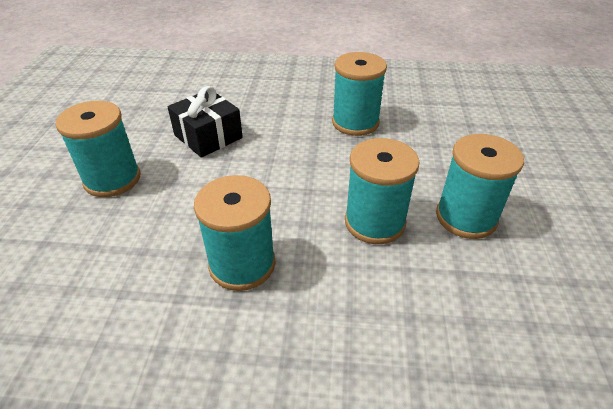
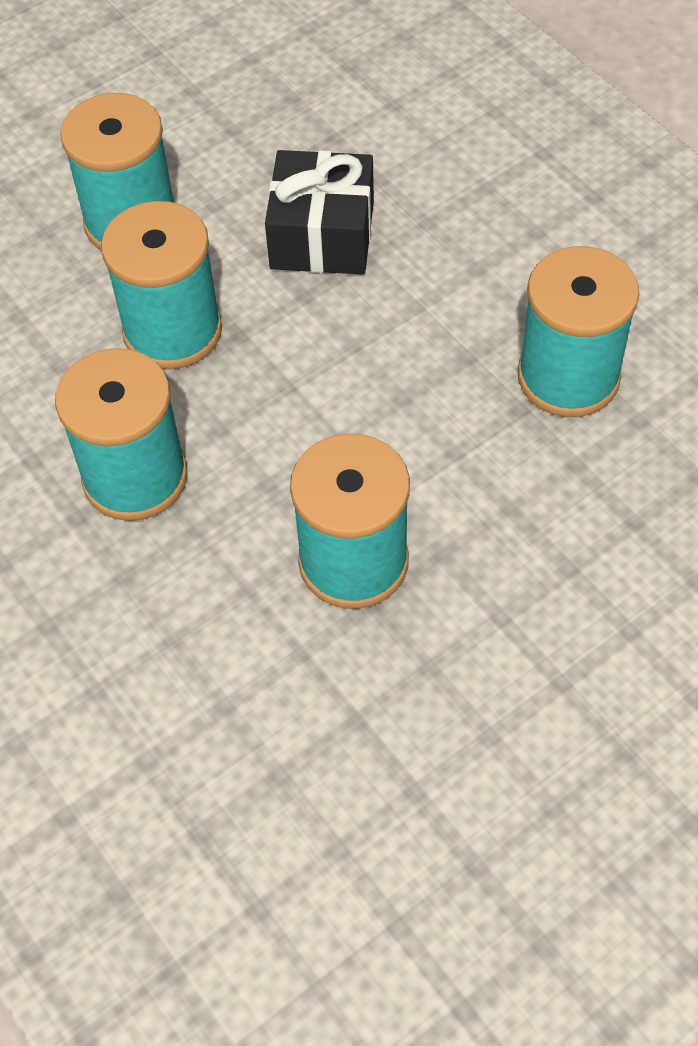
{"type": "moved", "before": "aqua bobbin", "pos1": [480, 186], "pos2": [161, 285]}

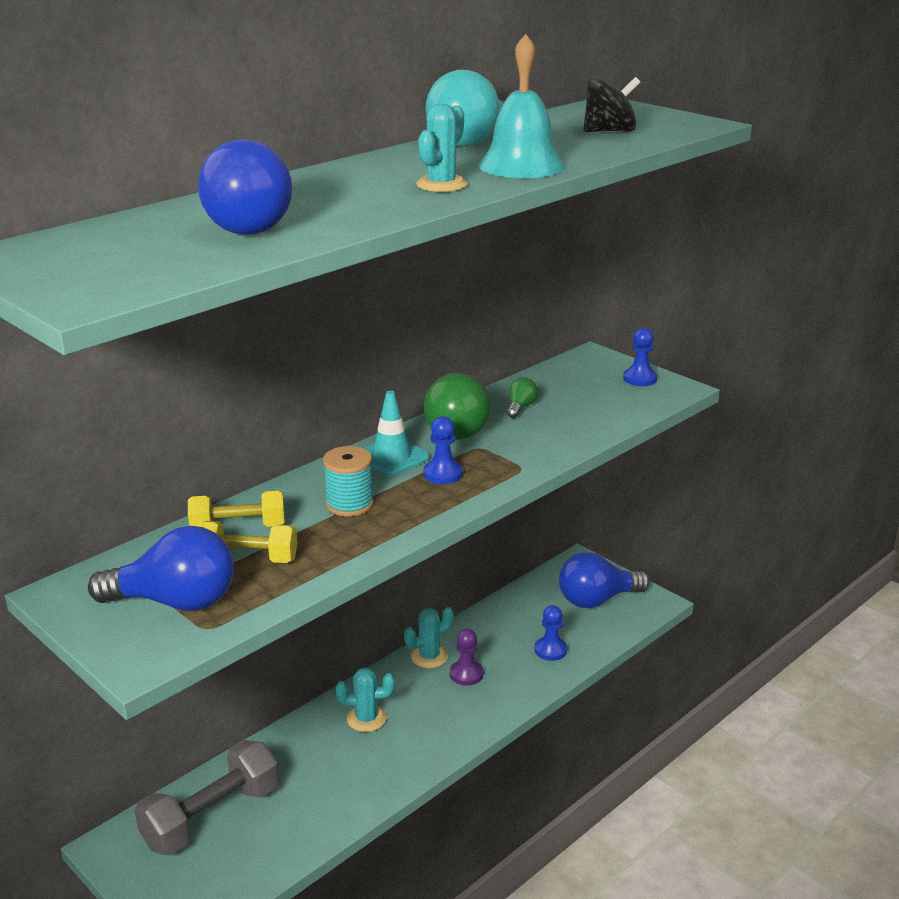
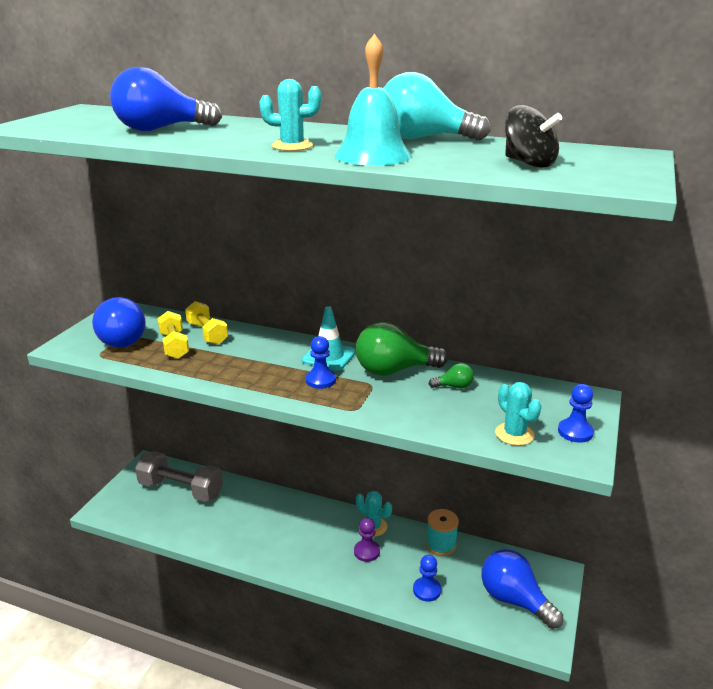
{"type": "moved", "before": "aqua bobbin", "pos1": [348, 481], "pos2": [442, 532]}
{"type": "moved", "before": "aqua prickly plant", "pos1": [365, 699], "pos2": [518, 414]}

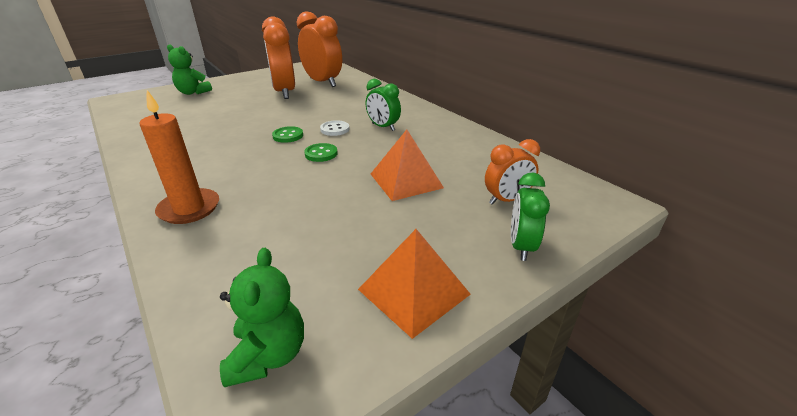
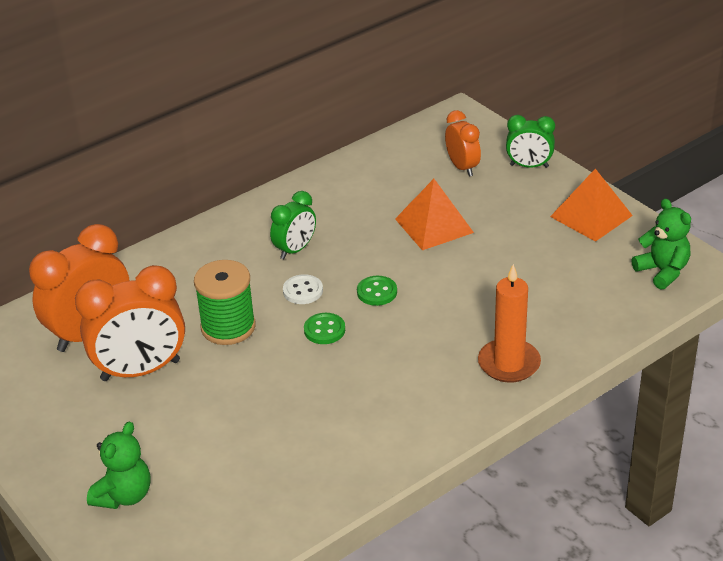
{"type": "turned", "before": "leaf-green stuffed bear", "pos1": [262, 317], "pos2": [661, 244], "turn": 60}
{"type": "added", "after": "leaf-green bobbin", "pos2": [225, 302]}

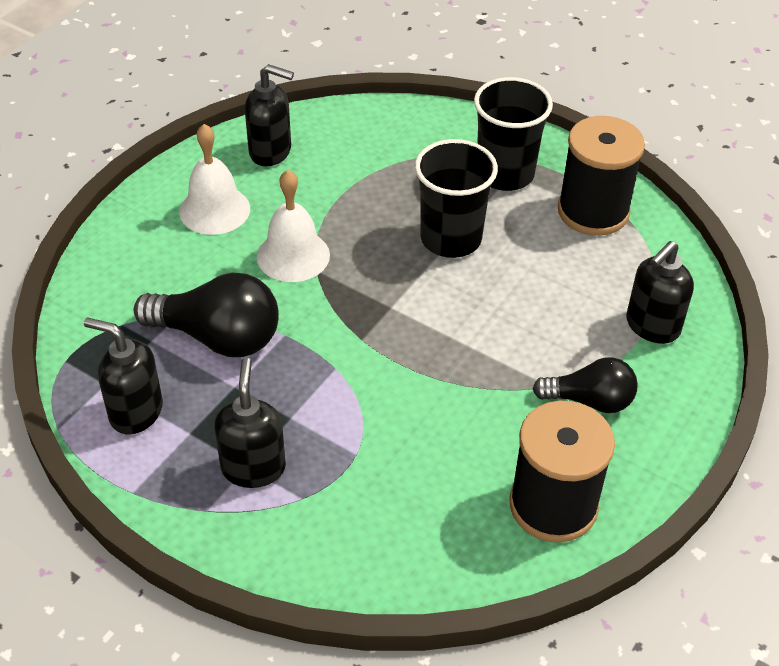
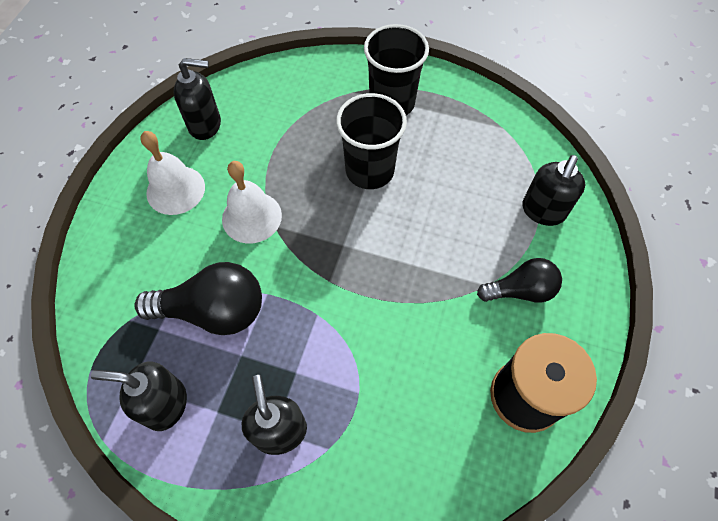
{"type": "removed", "before": "black bobbin", "pos1": [601, 176]}

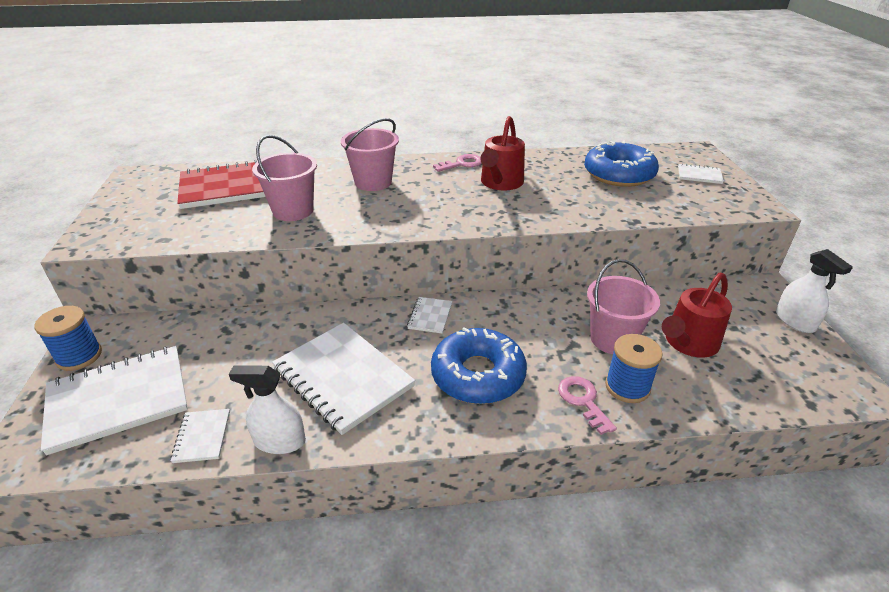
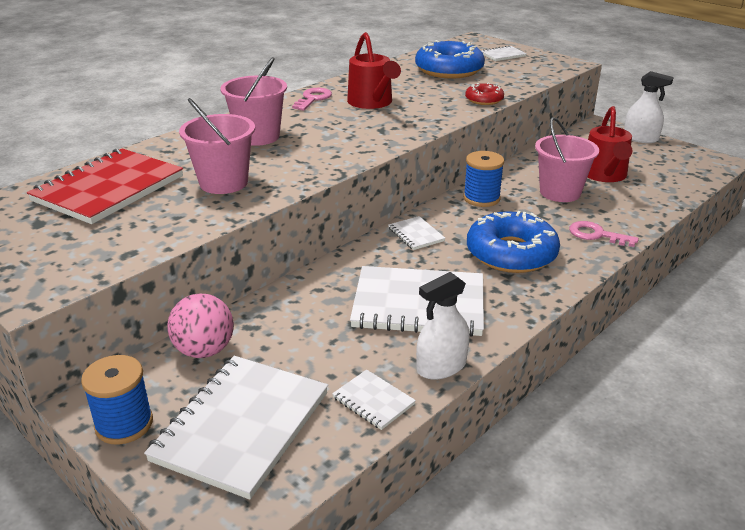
{"type": "moved", "before": "royal blue bobbin", "pos1": [634, 368], "pos2": [483, 179]}
{"type": "added", "after": "crimson doughnut", "pos2": [484, 94]}
{"type": "added", "after": "pink ball", "pos2": [200, 326]}

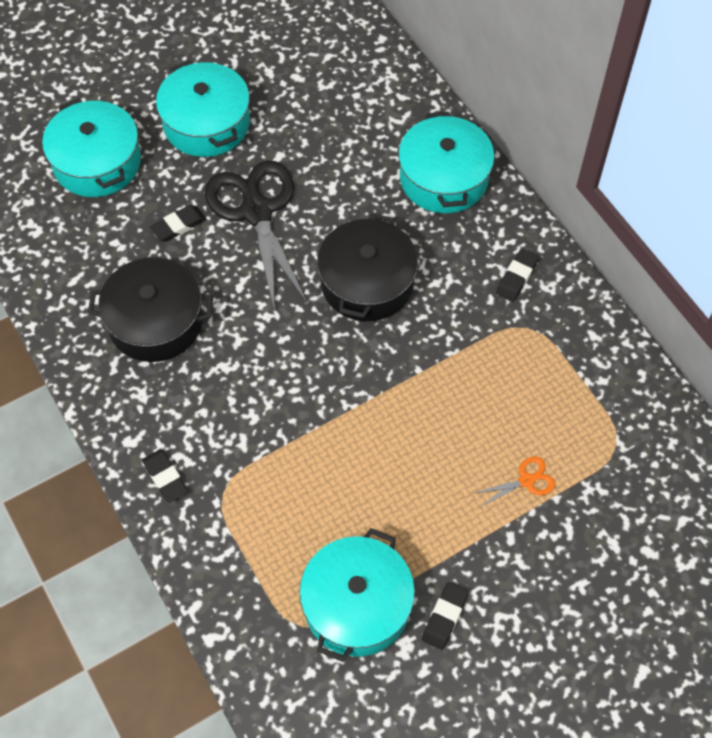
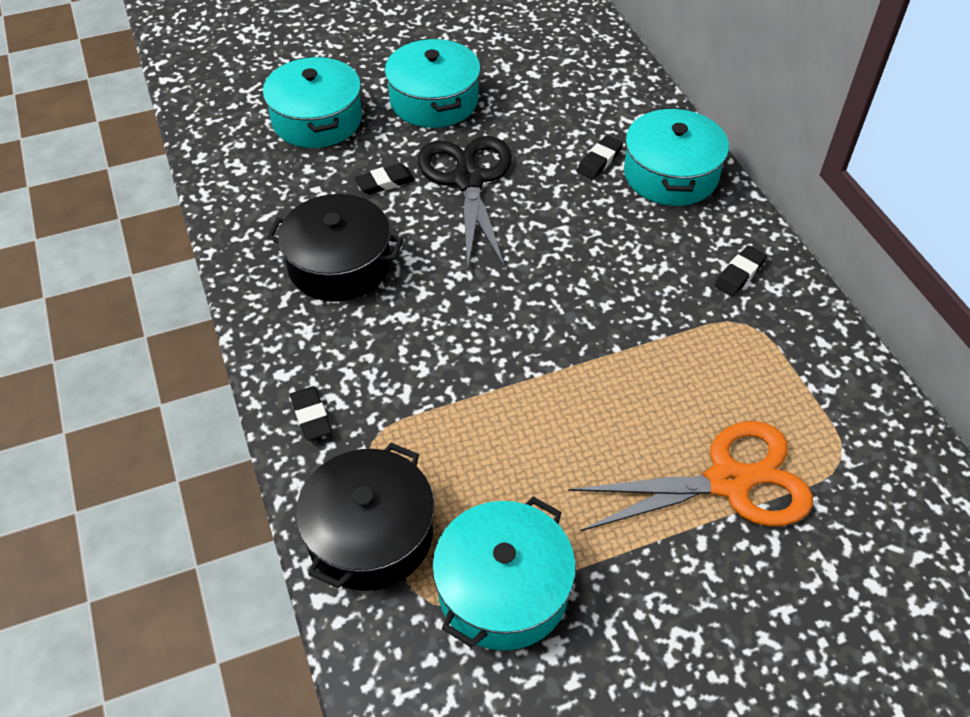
{"type": "moved", "before": "black stockpot", "pos1": [367, 267], "pos2": [365, 517]}
{"type": "resized", "before": "orange-coloured scissors", "pos1": [514, 482], "pos2": [690, 476], "scale": 2.39}
{"type": "moved", "before": "black eraser", "pos1": [445, 616], "pos2": [600, 157]}

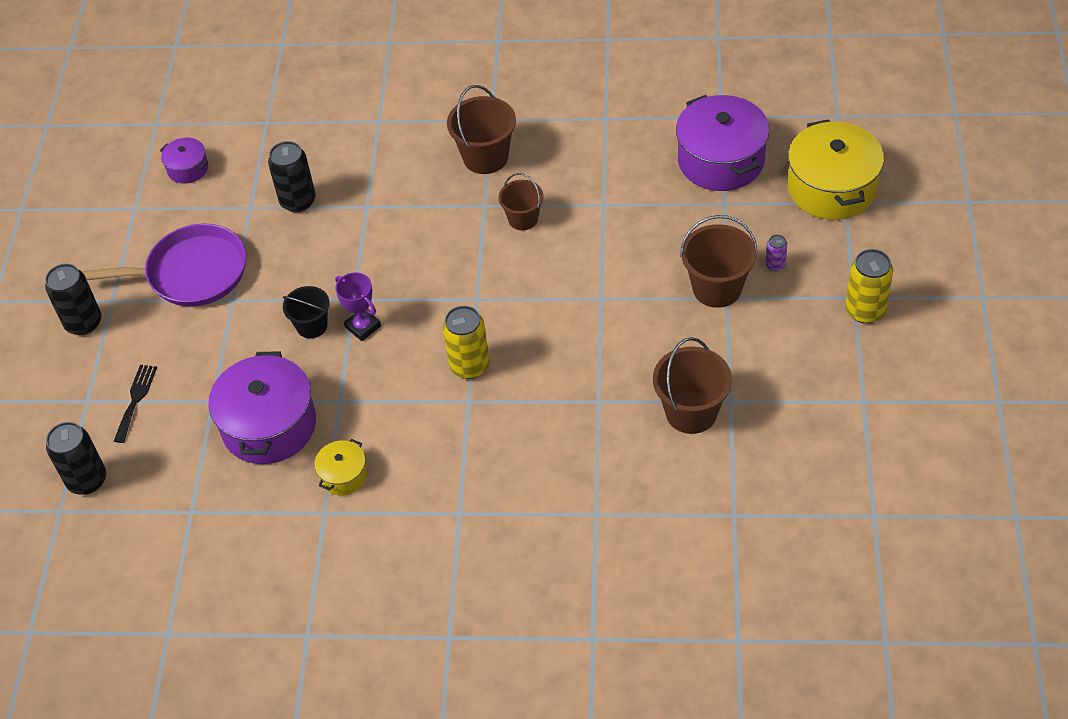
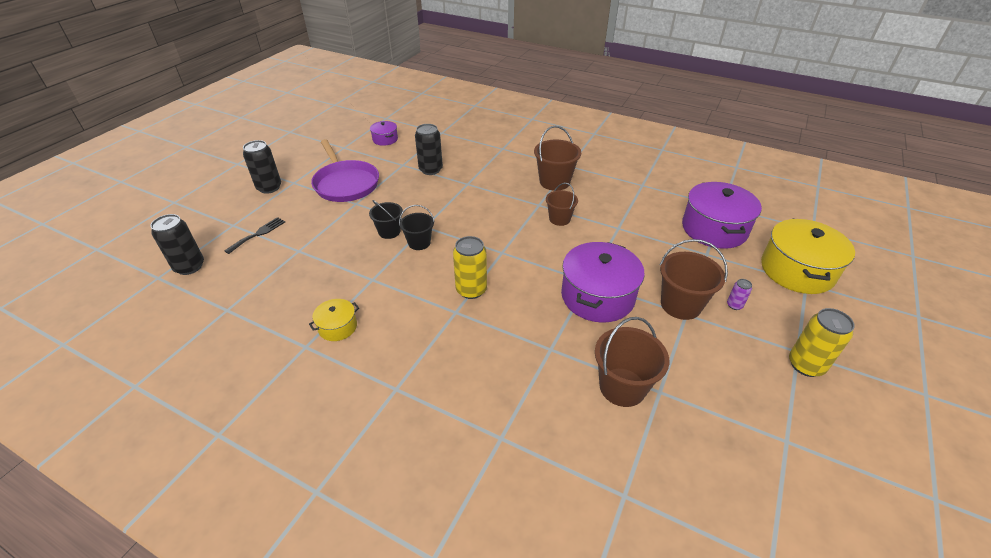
{"type": "turned", "before": "royal purple pan", "pos1": [164, 265], "pos2": [345, 170], "turn": 45}
{"type": "replaced", "before": "royal purple award cup", "after": "black bucket", "pos1": [358, 306], "pos2": [416, 227]}
{"type": "moved", "before": "royal purple stockpot", "pos1": [262, 407], "pos2": [603, 282]}

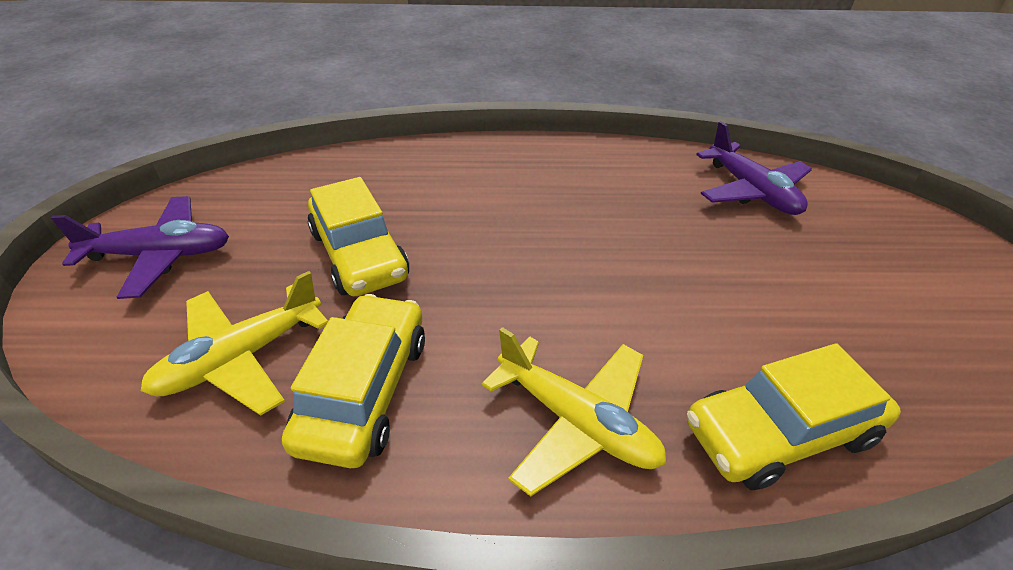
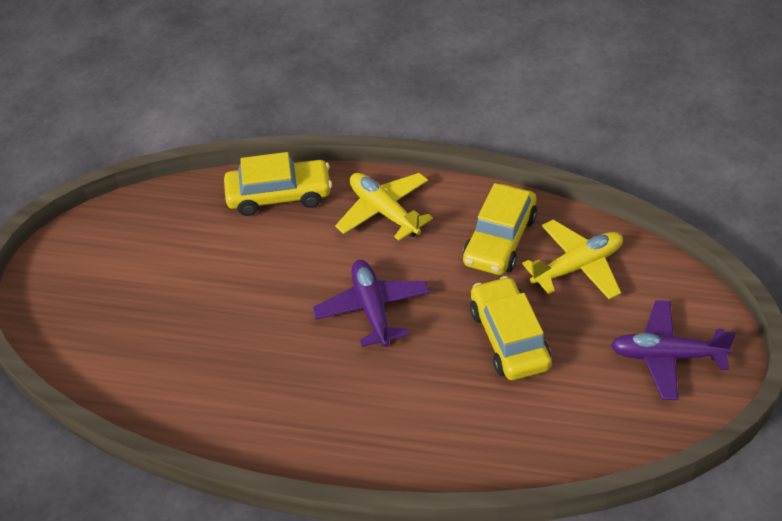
{"type": "moved", "before": "royal purple aeroplane", "pos1": [754, 168], "pos2": [370, 303]}

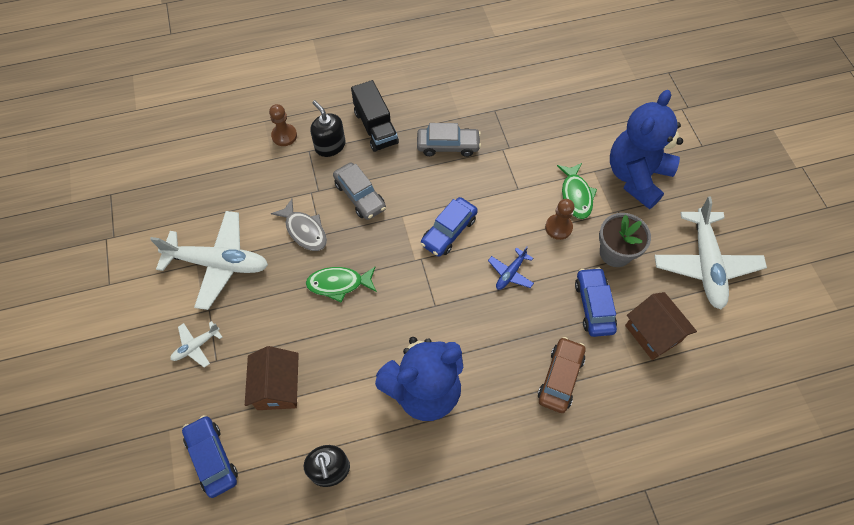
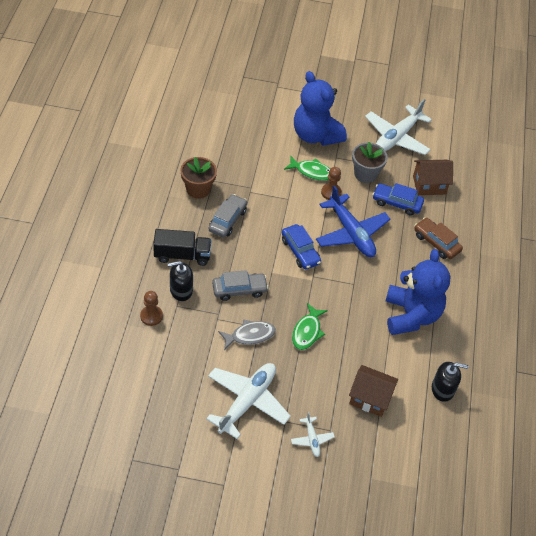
{"type": "turned", "before": "pure white aeroplane", "pos1": [710, 253], "pos2": [398, 127], "turn": 105}
{"type": "resized", "before": "royal blue aeroplane", "pos1": [511, 268], "pos2": [353, 221], "scale": 2.14}
{"type": "removed", "before": "royal blue automobile", "pos1": [210, 456]}
{"type": "added", "after": "dark brown potted plant", "pos2": [198, 178]}

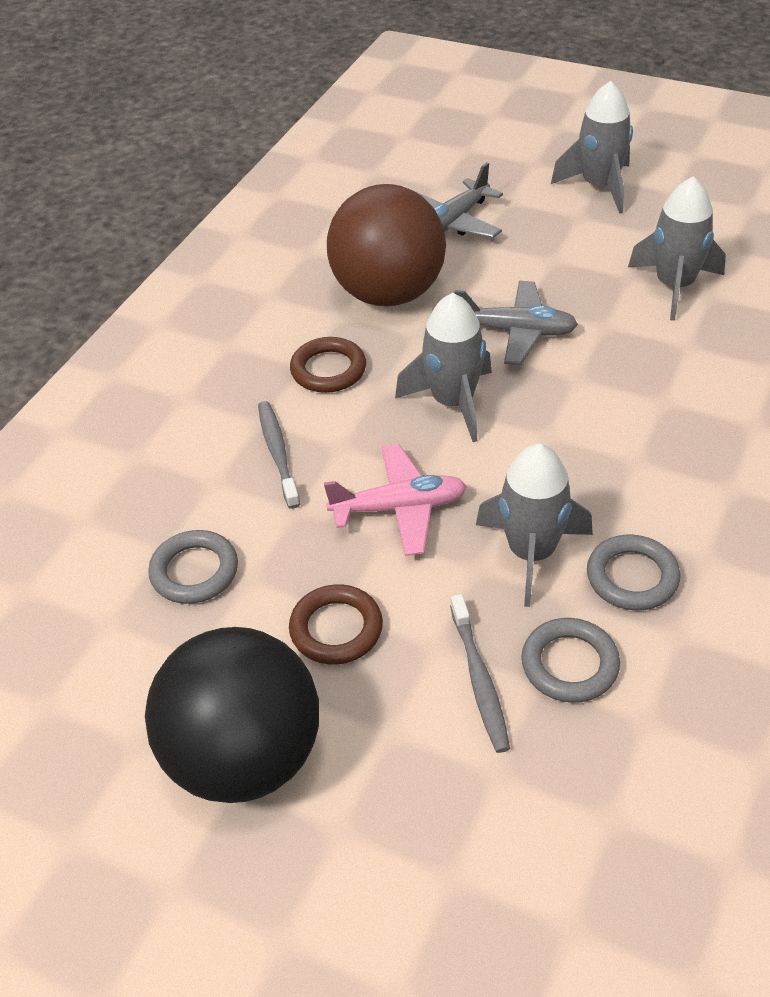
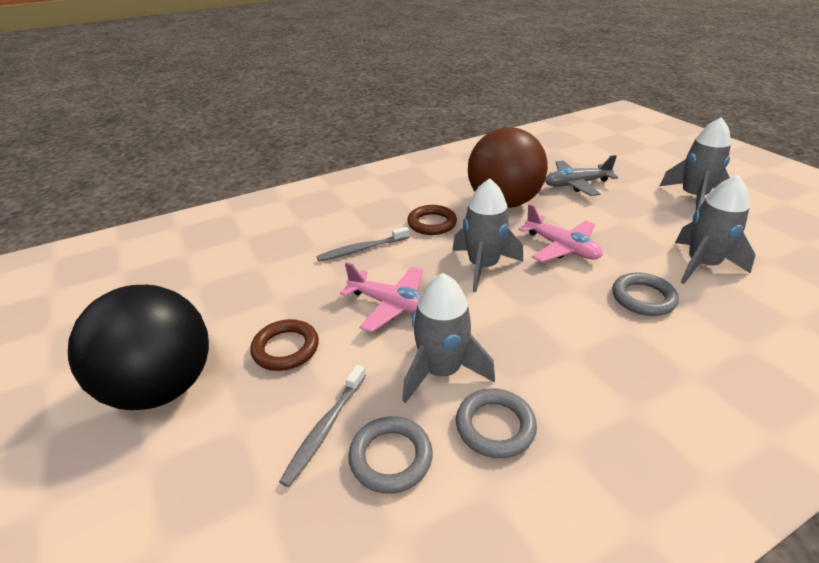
{"type": "recoloured", "before": "grey aeroplane", "after": "pink aeroplane", "pos1": [516, 323], "pos2": [560, 233]}
{"type": "turned", "before": "grey dental brush", "pos1": [279, 455], "pos2": [362, 244], "turn": -135}
{"type": "moved", "before": "grey ring", "pos1": [193, 567], "pos2": [645, 294]}

